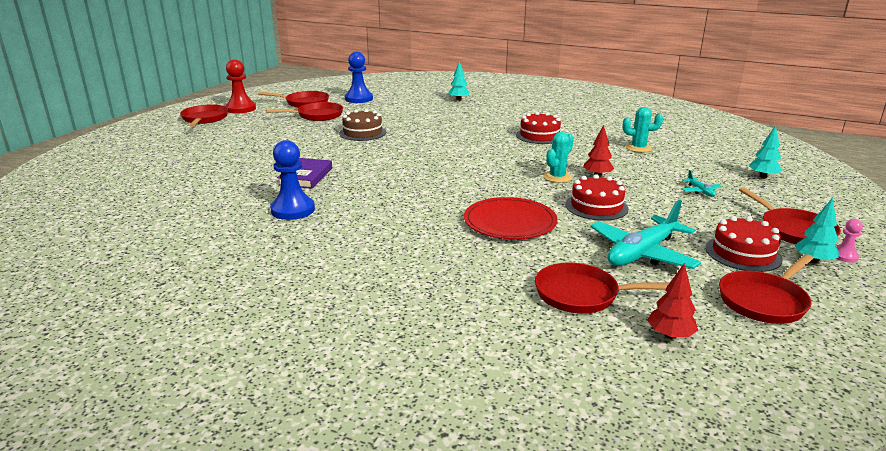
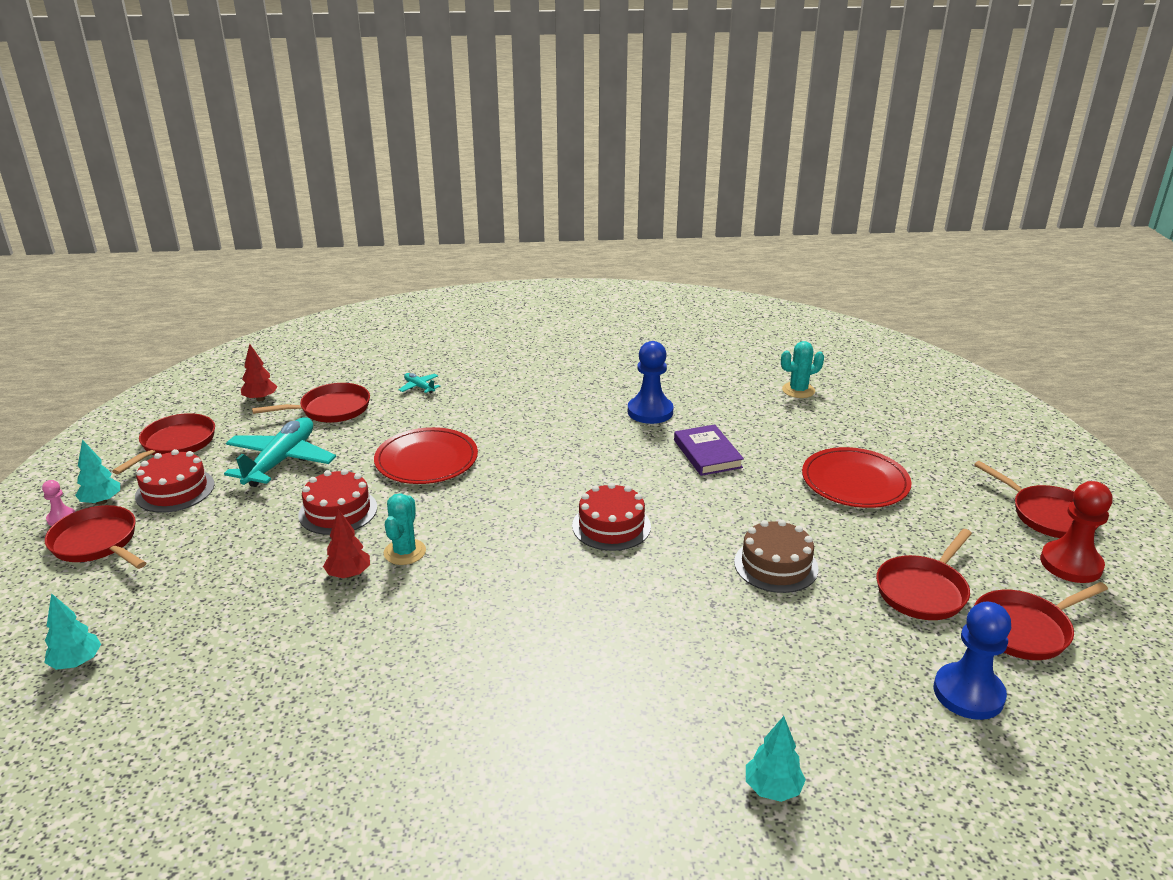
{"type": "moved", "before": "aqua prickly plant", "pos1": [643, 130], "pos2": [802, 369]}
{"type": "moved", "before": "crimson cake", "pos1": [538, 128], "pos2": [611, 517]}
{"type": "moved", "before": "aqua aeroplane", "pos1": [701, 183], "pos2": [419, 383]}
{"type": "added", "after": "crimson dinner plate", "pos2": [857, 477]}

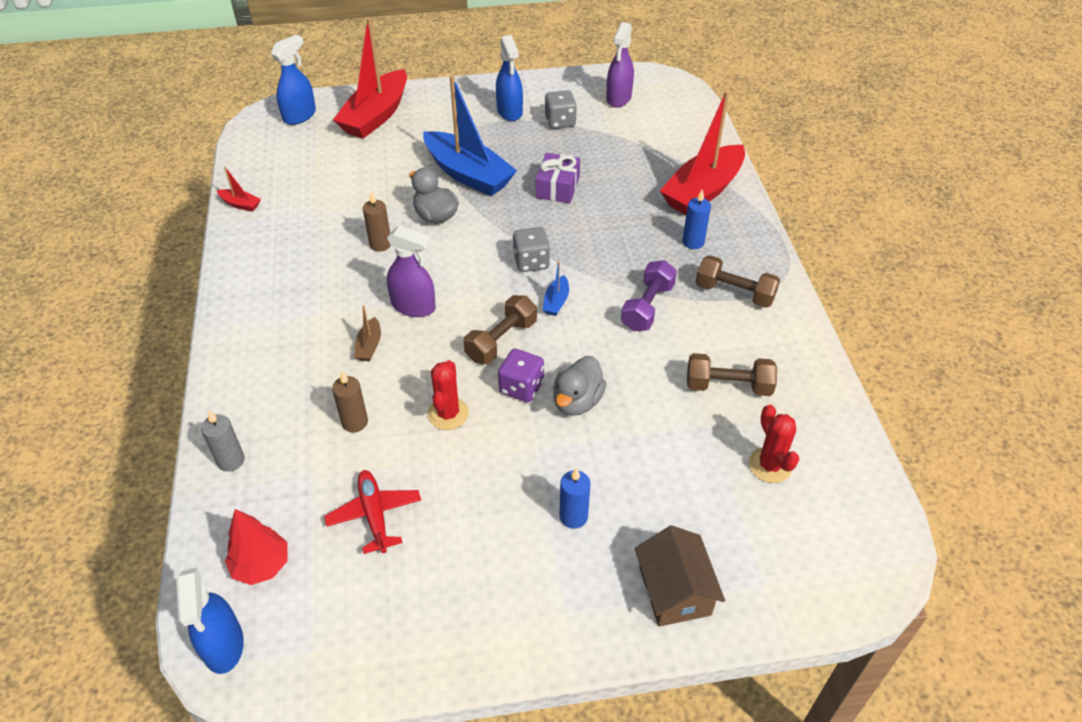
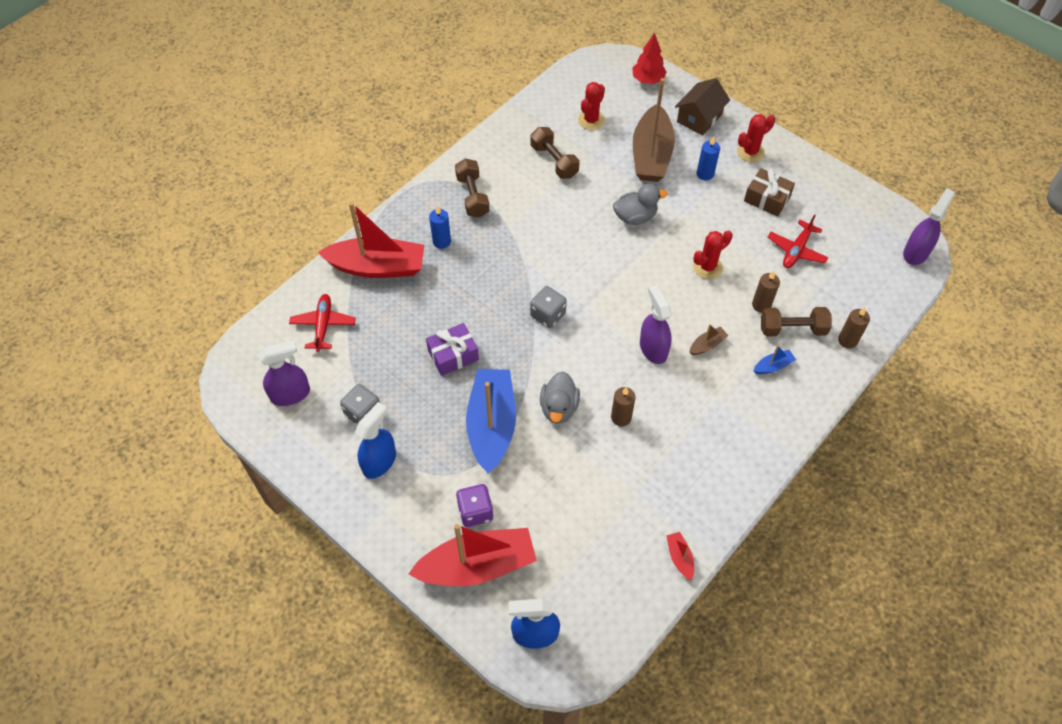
{"type": "removed", "before": "royal purple hand weight", "pos1": [649, 295]}
{"type": "moved", "before": "royal blue toy boat", "pos1": [556, 288], "pos2": [775, 359]}
{"type": "moved", "before": "dark brown hand weight", "pos1": [500, 329], "pos2": [796, 321]}
{"type": "moved", "before": "royal purple die", "pos1": [521, 375], "pos2": [474, 505]}
{"type": "recoloured", "before": "grey wax candle", "after": "dark brown wax candle", "pos1": [223, 441], "pos2": [854, 328]}
{"type": "moved", "before": "crimson tree", "pos1": [256, 547], "pos2": [649, 58]}
{"type": "recoloured", "before": "royal blue spray bottle", "after": "royal purple spray bottle", "pos1": [210, 621], "pos2": [929, 226]}
{"type": "added", "after": "dark brown toy boat", "pos2": [654, 130]}
{"type": "added", "after": "crimson prickly plant", "pos2": [756, 138]}
{"type": "added", "after": "dark brown gift", "pos2": [769, 192]}
{"type": "added", "after": "crimson aeroplane", "pos2": [322, 323]}

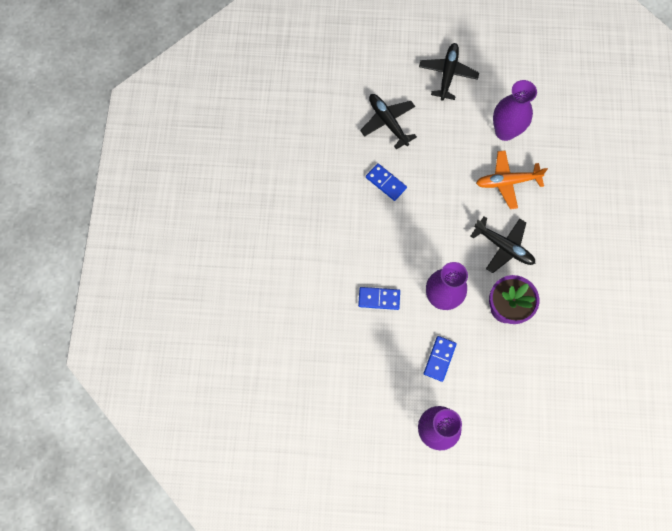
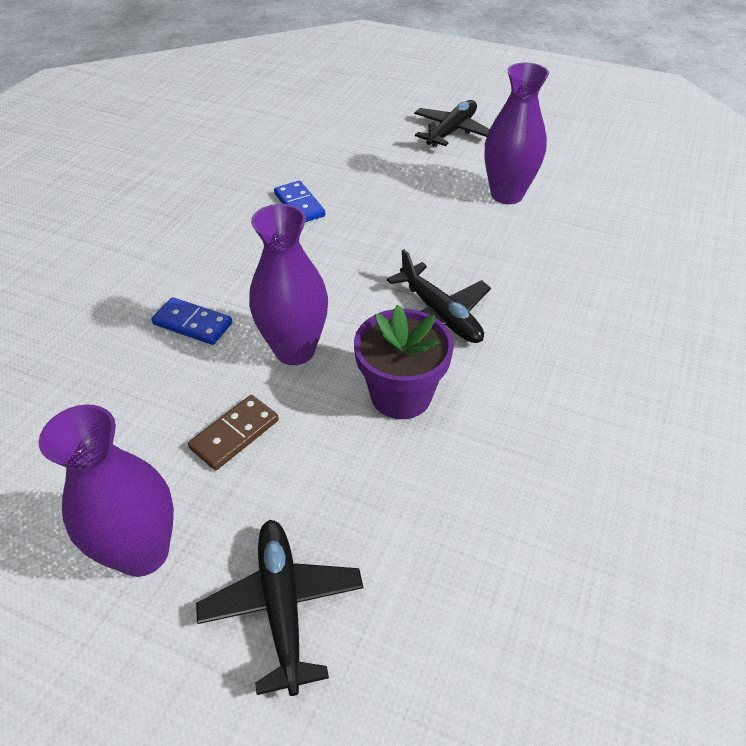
{"type": "moved", "before": "black aeroplane", "pos1": [388, 121], "pos2": [279, 608]}
{"type": "removed", "before": "orange-coloured aeroplane", "pos1": [512, 180]}
{"type": "recoloured", "before": "royal blue domino piece", "after": "dark brown domino piece", "pos1": [440, 359], "pos2": [233, 432]}

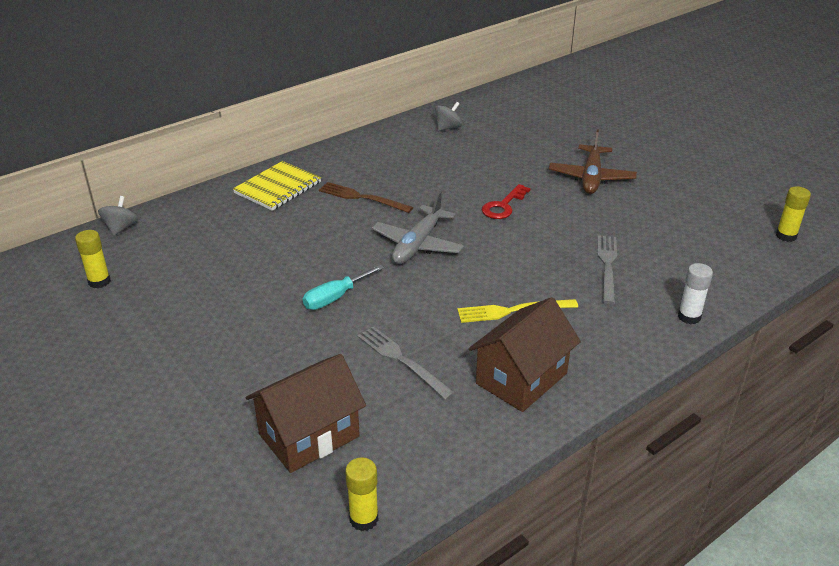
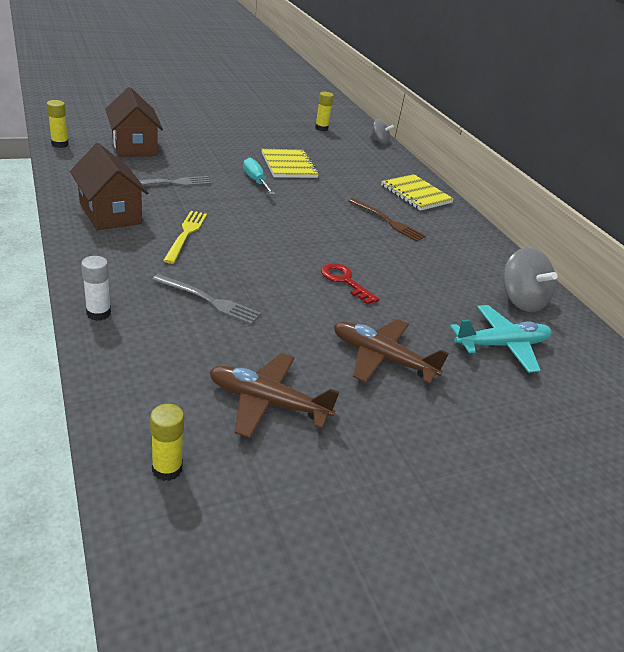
{"type": "resized", "before": "grey spinning top", "pos1": [448, 116], "pos2": [530, 280], "scale": 1.66}
{"type": "turned", "before": "dark brown dinner fork", "pos1": [366, 197], "pos2": [387, 220], "turn": 90}
{"type": "removed", "before": "grey aeroplane", "pos1": [418, 227]}
{"type": "added", "after": "bright yellow exercise book", "pos2": [290, 163]}
{"type": "added", "after": "aqua aeroplane", "pos2": [501, 339]}
{"type": "added", "after": "dark brown aeroplane", "pos2": [274, 395]}

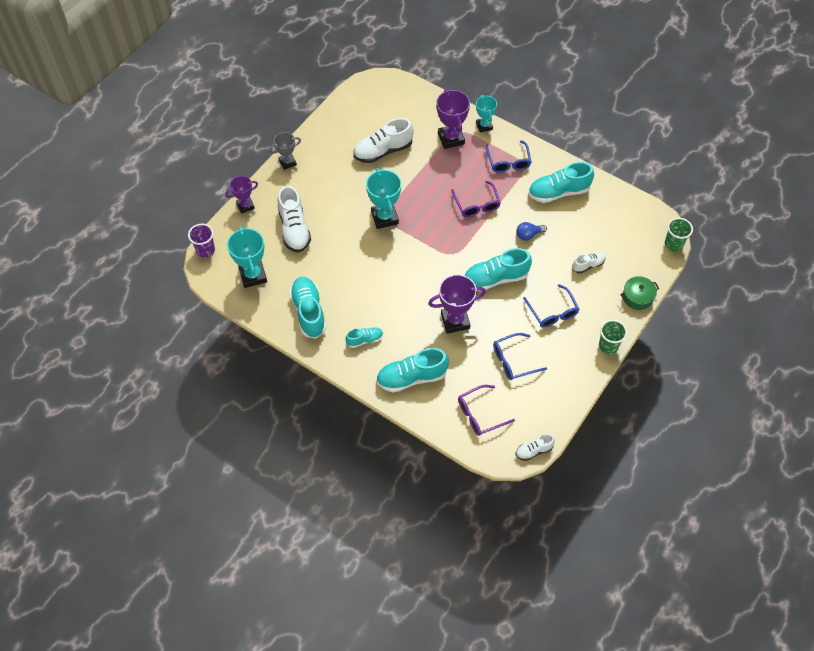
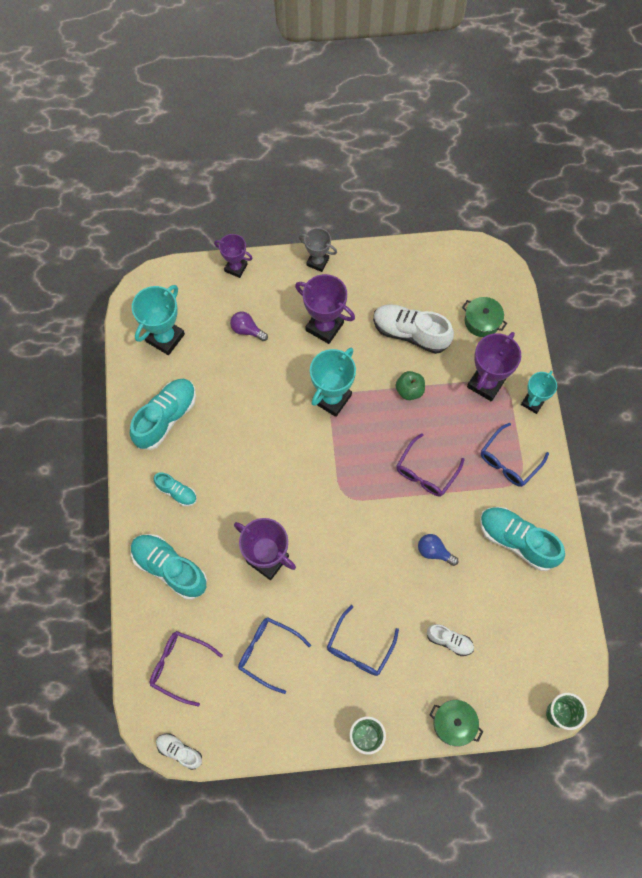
{"type": "replaced", "before": "pure white lace-up shoe", "after": "royal purple bulb", "pos1": [294, 219], "pos2": [249, 326]}
{"type": "removed", "before": "royal purple cup", "pos1": [201, 241]}
{"type": "removed", "before": "aqua lace-up shoe", "pos1": [498, 269]}
{"type": "added", "after": "royal purple award cup", "pos2": [325, 309]}
{"type": "added", "after": "leaf-green stockpot", "pos2": [484, 317]}
{"type": "added", "after": "leaf-green toy apple", "pos2": [410, 385]}

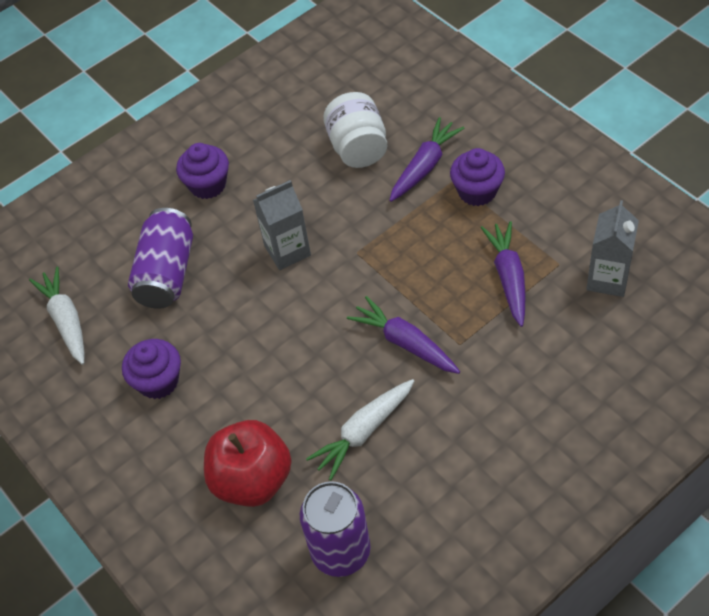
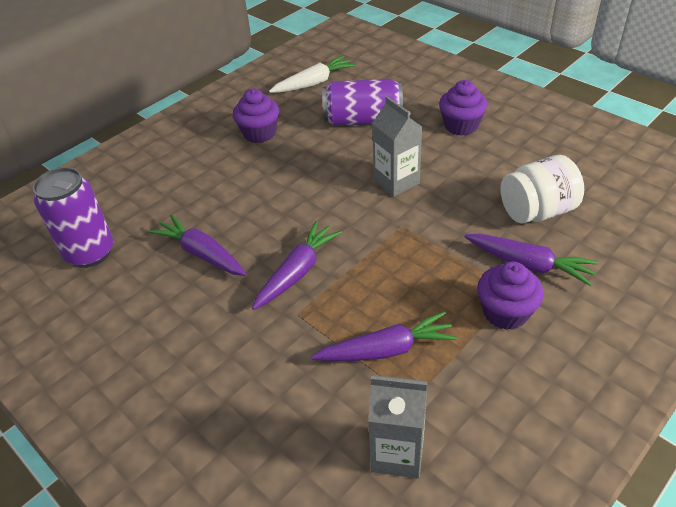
{"type": "recoloured", "before": "pure white toy carrot", "after": "royal purple toy carrot", "pos1": [360, 429], "pos2": [198, 245]}
{"type": "removed", "before": "crimson toy apple", "pos1": [248, 463]}

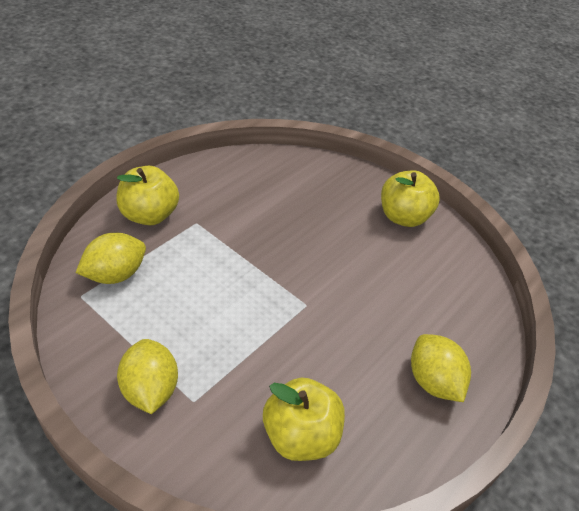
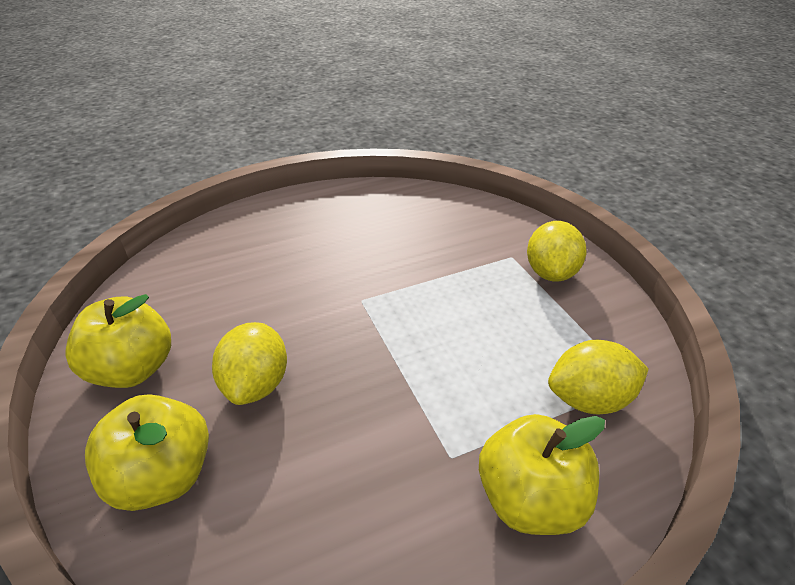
{"type": "moved", "before": "bright yellow toy lemon", "pos1": [441, 368], "pos2": [249, 363]}
{"type": "moved", "before": "bright yellow toy apple", "pos1": [304, 419], "pos2": [147, 453]}

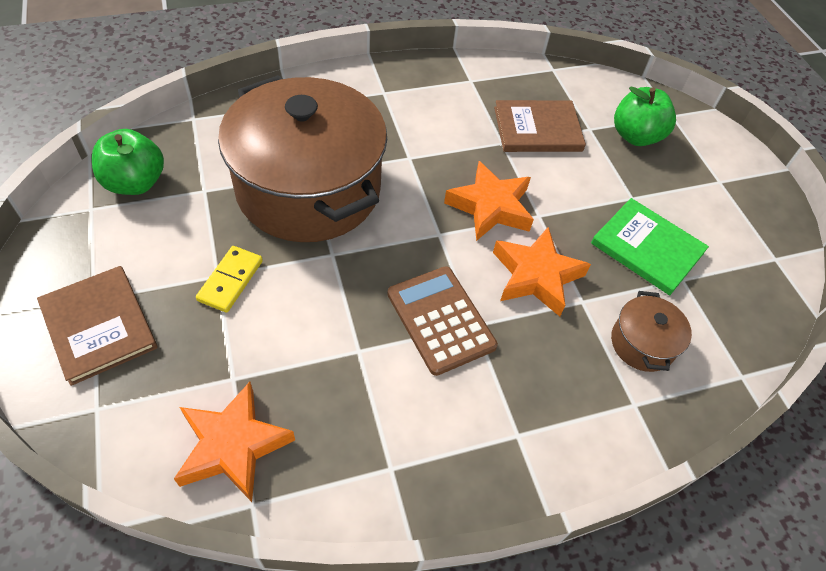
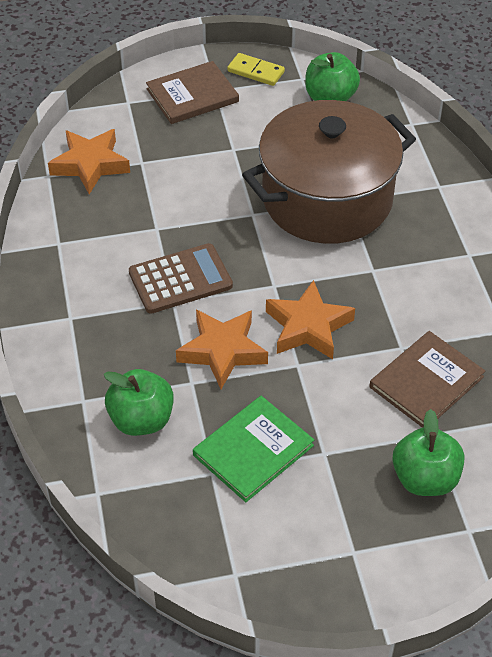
{"type": "turned", "before": "dark brown hardback", "pos1": [540, 126], "pos2": [427, 379], "turn": 45}
{"type": "moved", "before": "bright yellow domino piece", "pos1": [229, 279], "pos2": [256, 69]}
{"type": "replaced", "before": "dark brown stockpot", "after": "leaf-green toy apple", "pos1": [651, 331], "pos2": [139, 402]}

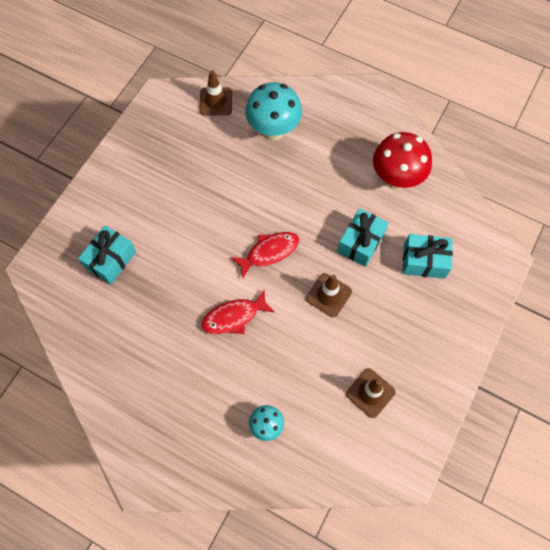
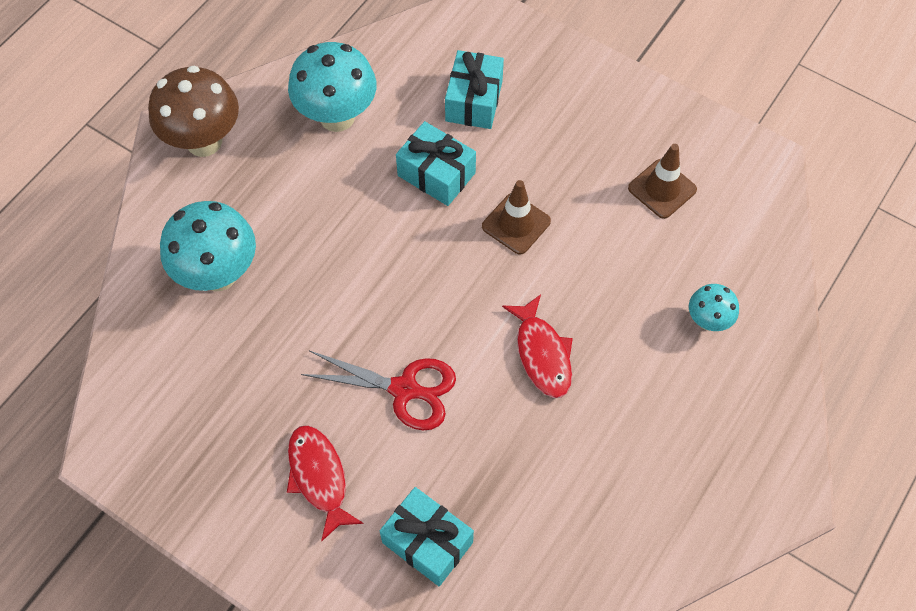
{"type": "removed", "before": "dark brown road cone", "pos1": [216, 93]}
{"type": "recoloured", "before": "crimson mushroom", "after": "aqua mushroom", "pos1": [402, 161], "pos2": [332, 87]}
{"type": "moved", "before": "crimson toy fish", "pos1": [265, 255], "pos2": [325, 483]}
{"type": "added", "after": "dark brown mushroom", "pos2": [193, 111]}
{"type": "added", "after": "crimson scissors", "pos2": [378, 390]}

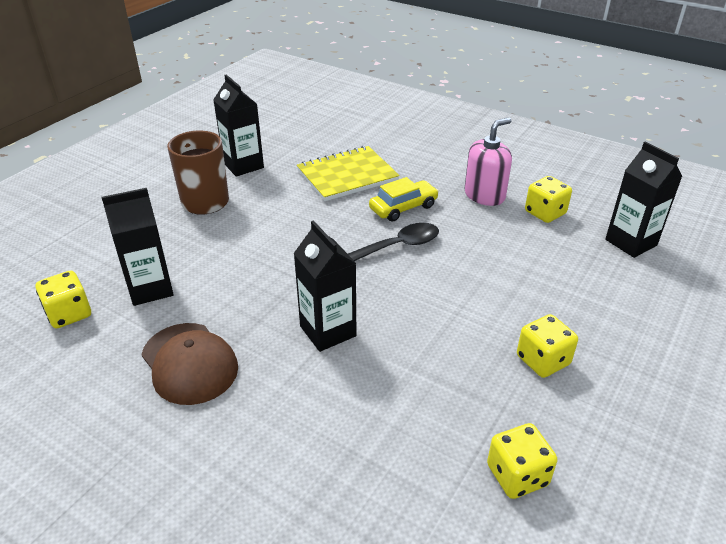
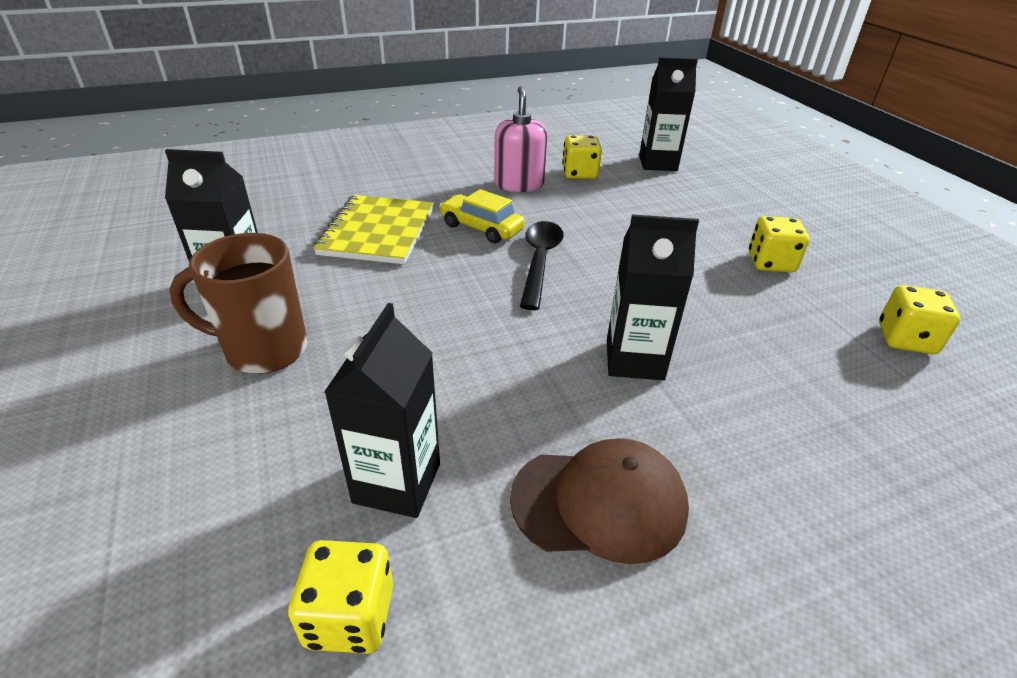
{"type": "turned", "before": "bright yellow automobile", "pos1": [404, 199], "pos2": [482, 216], "turn": -60}

